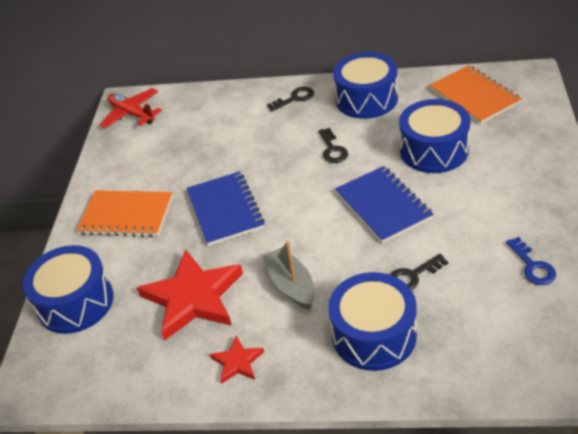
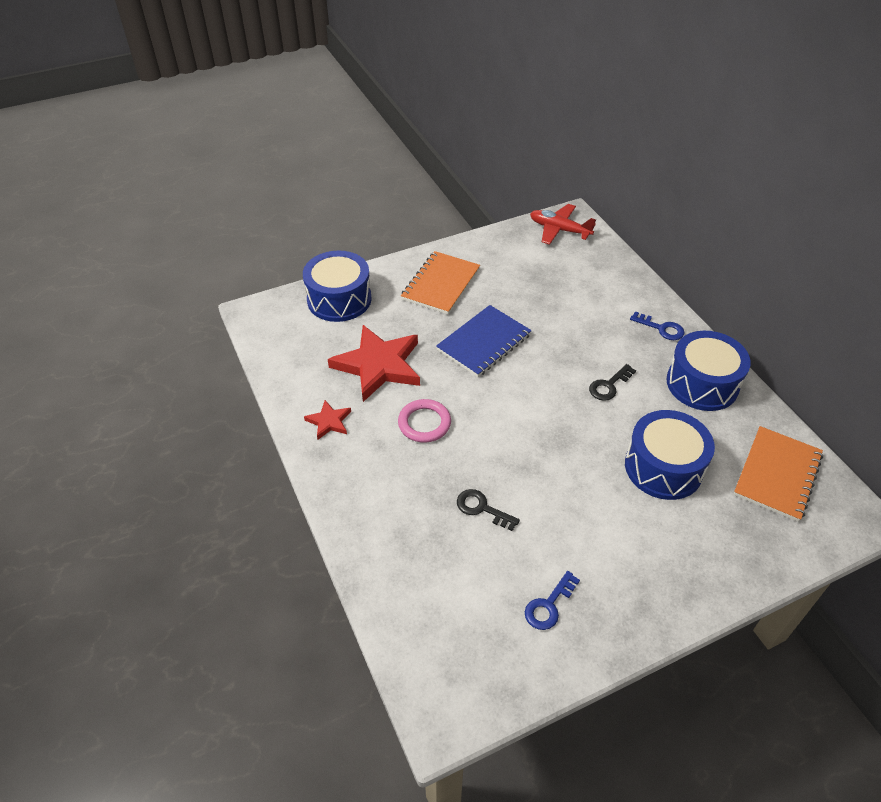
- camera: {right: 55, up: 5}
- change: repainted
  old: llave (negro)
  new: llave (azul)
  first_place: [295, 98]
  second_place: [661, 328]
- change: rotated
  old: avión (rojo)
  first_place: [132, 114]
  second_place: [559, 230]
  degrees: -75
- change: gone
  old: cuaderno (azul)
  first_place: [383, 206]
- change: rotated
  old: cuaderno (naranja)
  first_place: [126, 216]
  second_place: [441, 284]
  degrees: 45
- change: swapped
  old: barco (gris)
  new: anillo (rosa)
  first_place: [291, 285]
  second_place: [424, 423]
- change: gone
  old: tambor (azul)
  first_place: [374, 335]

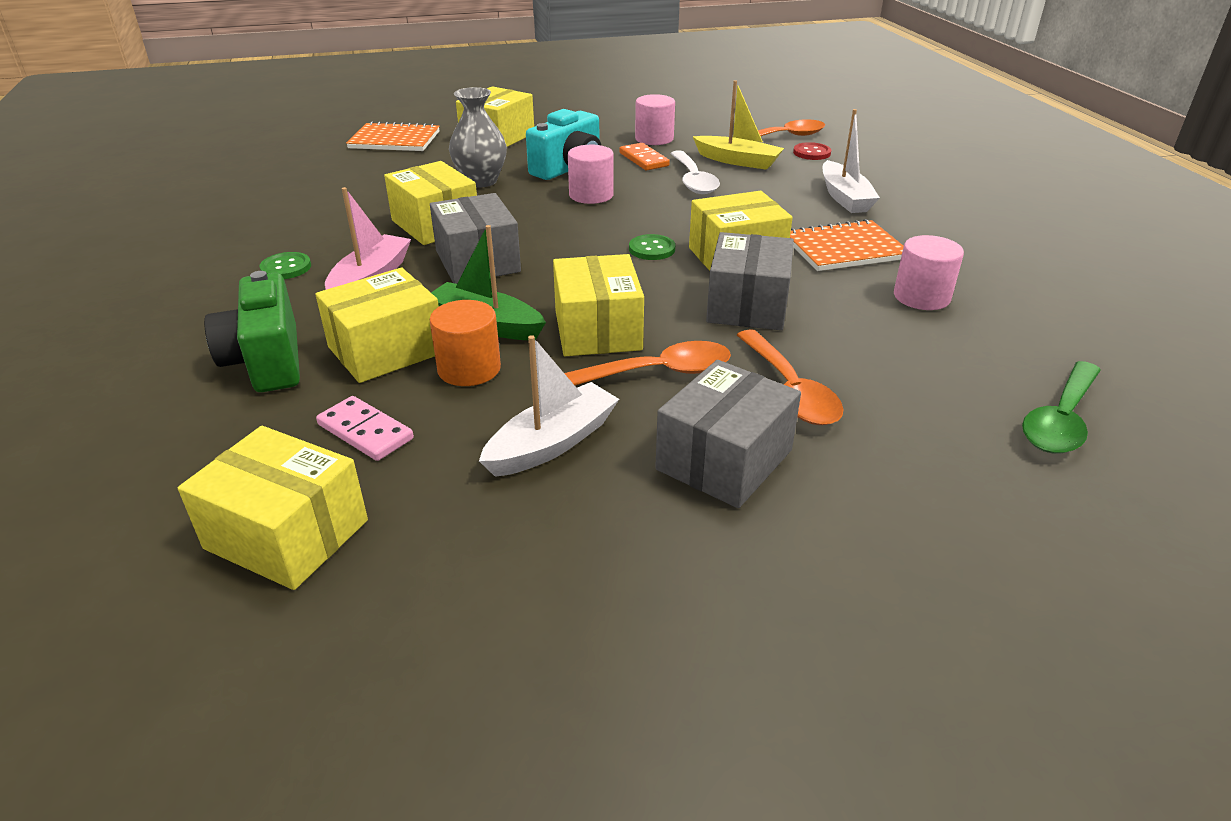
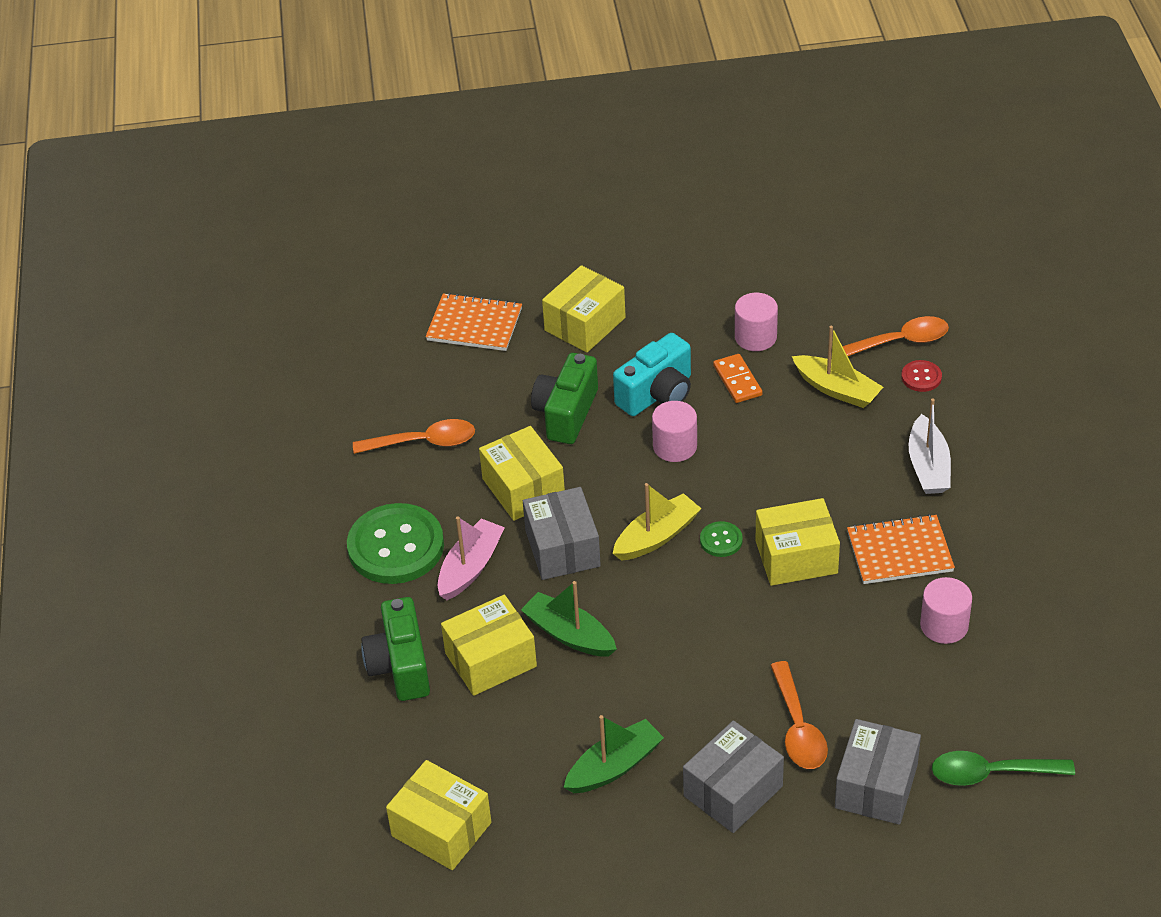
- camera: {right: 10, up: 10}
- change: swapped
  old: florero (gris)
  new: cámara (verde)
  first_place: [481, 181]
  second_place: [566, 413]
- change: gone
  old: cuchara (blanco)
  first_place: [693, 180]
- change: shifted
  old: caja (gris)
  first_place: [747, 305]
  second_place: [876, 786]
- change: scaled
  old: botón (verde)
  first_place: [286, 268]
  second_place: [396, 546]
  factor: 2.28
- change: gone
  old: caja (amarillo)
  first_place: [597, 330]
- change: gone
  old: cilindro (naranja)
  first_place: [469, 369]
- change: repainted
  old: barco (blanco)
  new: barco (verde)
  first_place: [552, 443]
  second_place: [614, 766]
- change: shifted
  old: cuchara (naranja)
  first_place: [656, 373]
  second_place: [423, 442]
- change: rotated
  old: cuchara (verde)
  first_place: [1060, 420]
  second_place: [991, 773]
  degrees: 45
- change: gone
  old: ficha de dominó (rosa)
  first_place: [365, 432]
- change: new
  new: barco (amarillo)
  second_place: [657, 536]

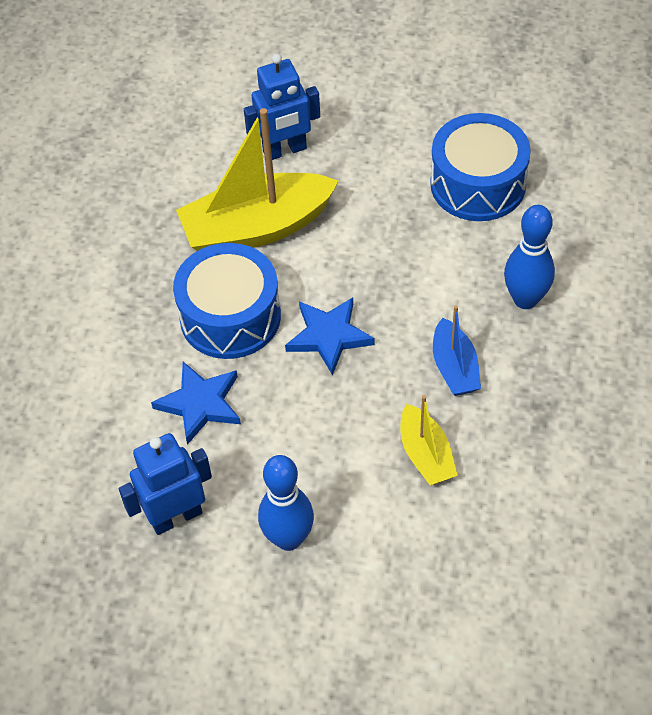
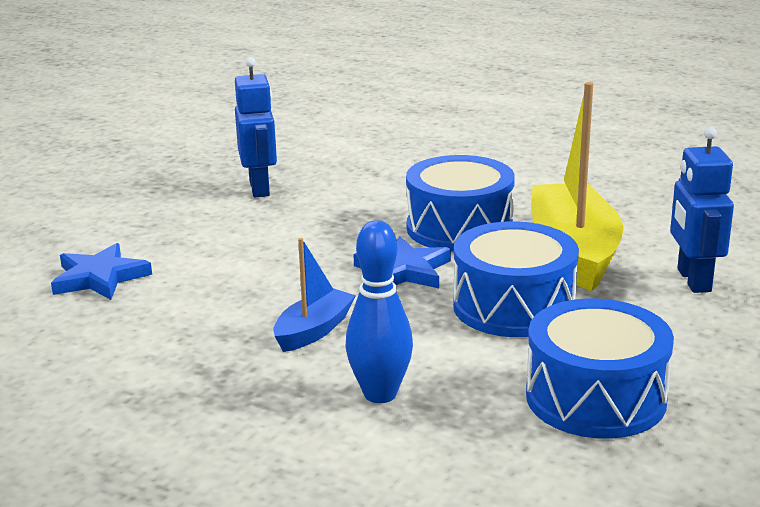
- camera: {right: 105, up: -30}
- change: rotated
  old: barco (azul)
  first_place: [454, 367]
  second_place: [314, 331]
  degrees: 120
- change: shifted
  old: estrella (azul)
  first_place: [200, 404]
  second_place: [100, 277]
- change: gone
  old: barco (amarillo)
  first_place: [426, 455]
- change: gone
  old: bolo (azul)
  first_place: [288, 538]
- change: new
  new: tambor (azul)
  second_place: [513, 306]

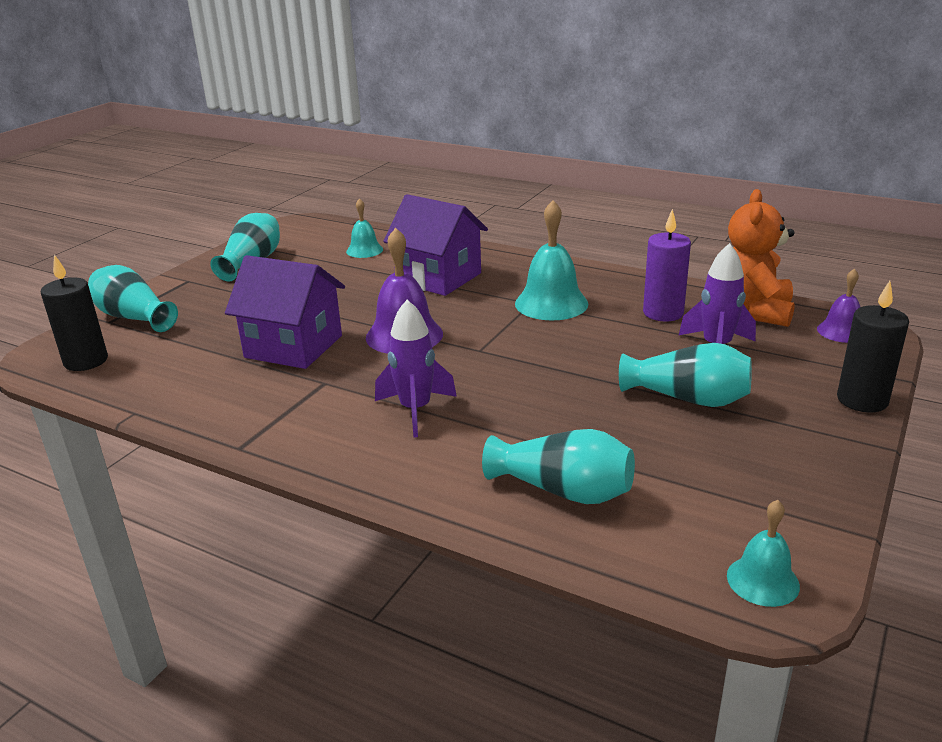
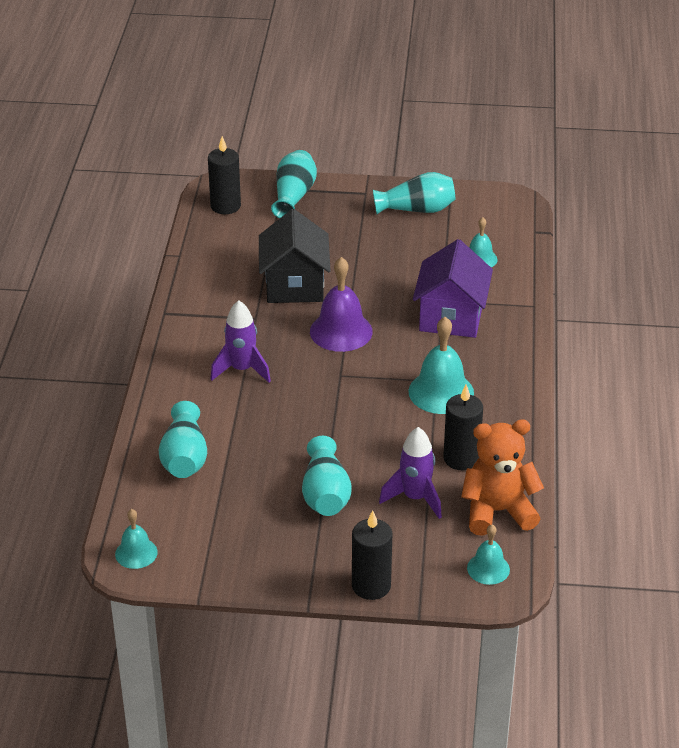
- camera: {right: 65, up: 10}
- change: repainted
  old: vela (morado)
  new: vela (negro)
  first_place: [663, 313]
  second_place: [461, 458]
- change: repainted
  old: casa (morado)
  new: casa (negro)
  first_place: [293, 346]
  second_place: [294, 285]
- change: repainted
  old: campana (morado)
  new: campana (turquesa)
  first_place: [841, 331]
  second_place: [488, 568]

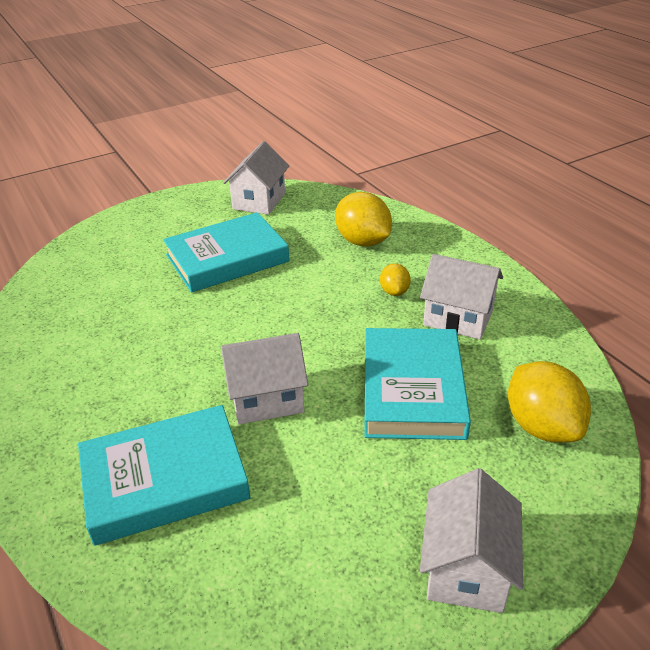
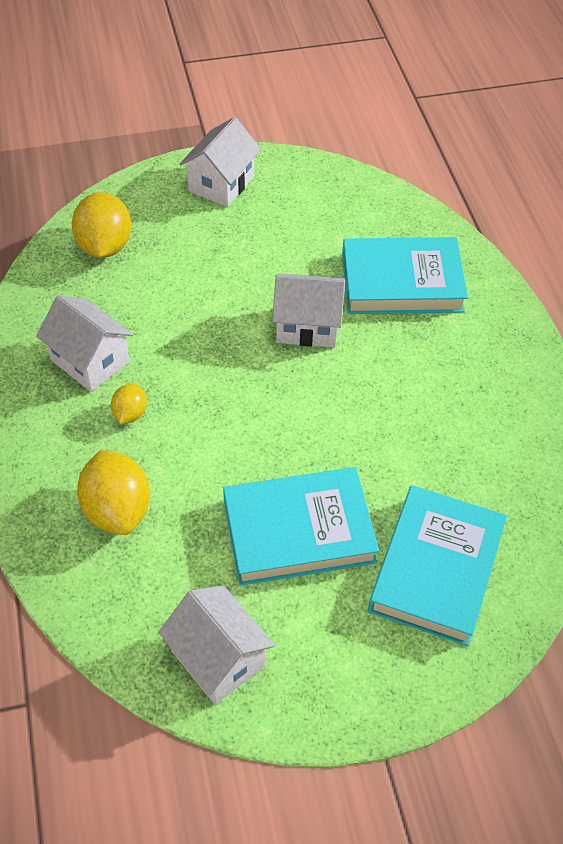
- camera: {right: -165, up: 15}
- change: rotated
  old: casa (blanco)
  first_place: [259, 201]
  second_place: [218, 658]
  degrees: -75
- change: shifted
  old: libro (turquesa)
  first_place: [412, 389]
  second_place: [436, 569]

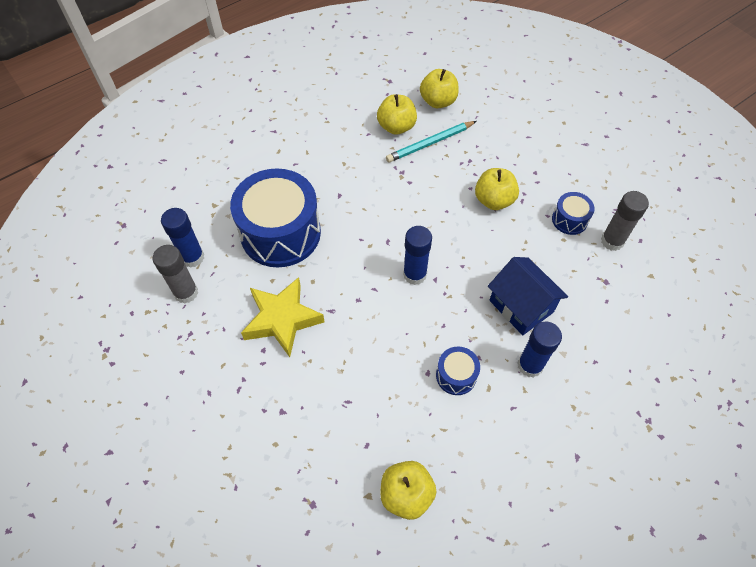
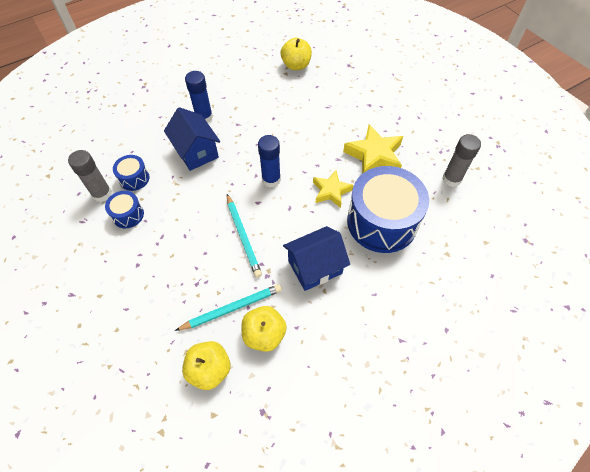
- camera: {right: -175, up: 0}
- change: gone
  old: manzana (amarillo)
  first_place: [494, 200]
- change: gone
  old: barra de pegamento (azul)
  first_place: [192, 257]
- change: shifted
  old: tambor (azul)
  first_place: [456, 375]
  second_place: [134, 178]
- change: new
  new: estrella (amarillo)
  second_place: [331, 191]
- change: new
  new: lápiz (turquesa)
  second_place: [243, 236]
- change: new
  new: casa (azul)
  second_place: [315, 267]

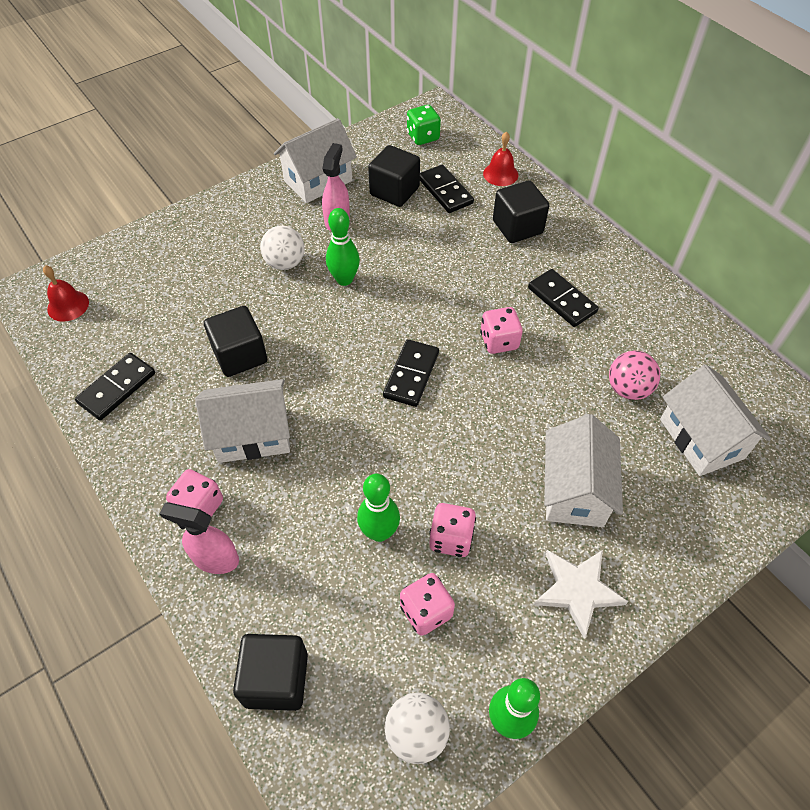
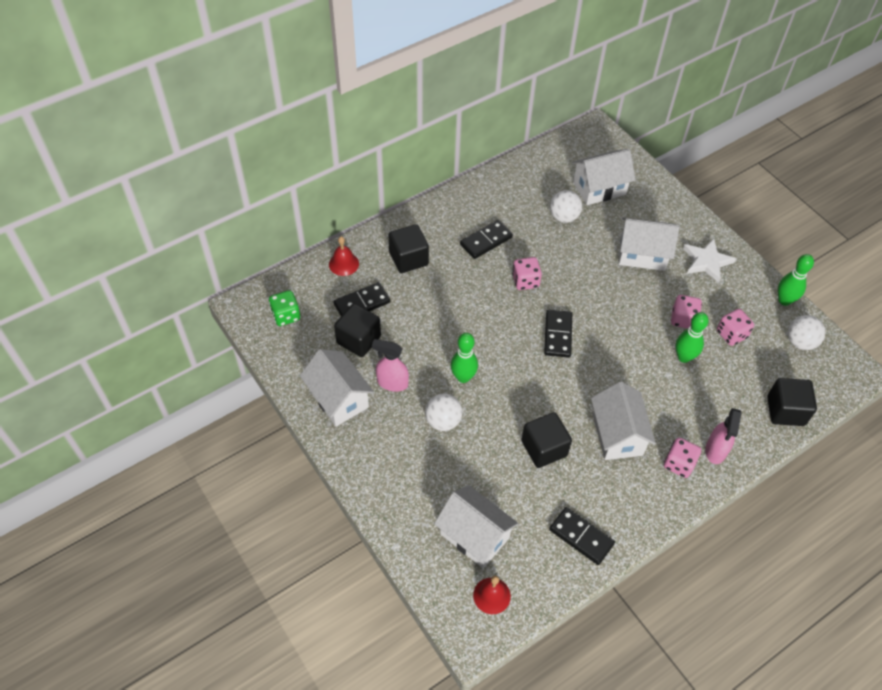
- camera: {right: -90, up: 0}
- change: rotated
  old: ficha de dominó (negro)
  first_place: [411, 375]
  second_place: [558, 335]
  degrees: 75
- change: repainted
  old: pelota (rosa)
  new: pelota (blanco)
  first_place: [628, 389]
  second_place: [563, 217]
- change: new
  new: casa (blanco)
  second_place: [474, 536]

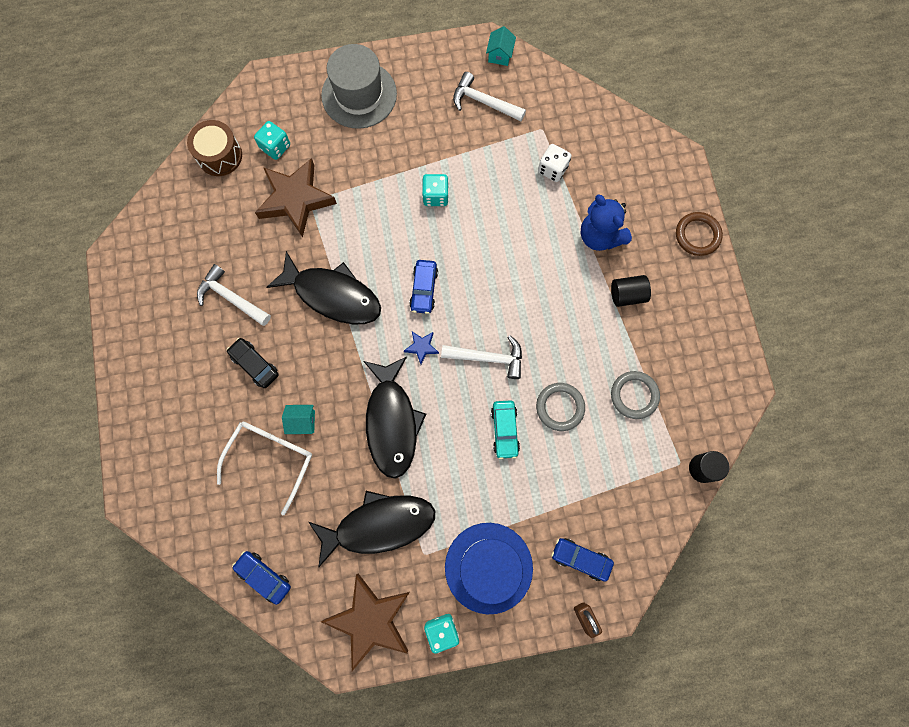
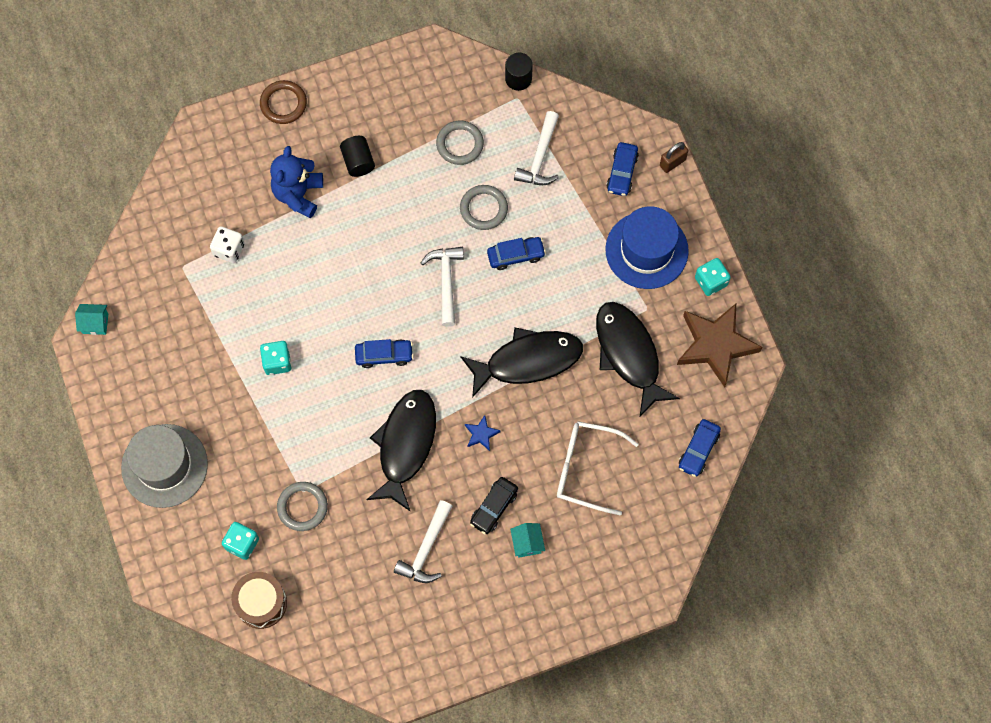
- camera: {right: -100, up: -5}
- change: shifted
  old: martillo (blanco)
  first_place: [484, 102]
  second_place: [540, 157]
- change: swapped
  old: estrella (marrón)
  new: anillo (gris)
  first_place: [296, 199]
  second_place: [302, 507]
- change: rotated
  old: osito (azul)
  first_place: [600, 236]
  second_place: [298, 194]
  degrees: 150
- change: shifted
  old: estrella (azul)
  first_place: [421, 347]
  second_place: [481, 434]
- change: repainted
  old: coche (turquesa)
  new: coche (azul)
  first_place: [504, 430]
  second_place: [516, 255]
- change: shifted
  old: casa (turquesa)
  first_place: [302, 421]
  second_place: [527, 543]

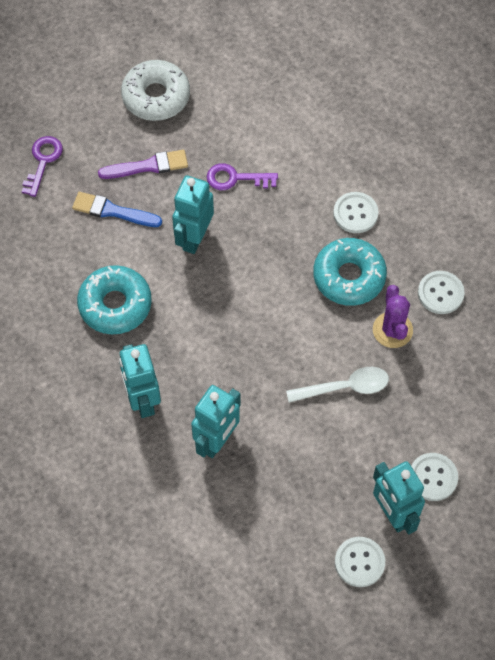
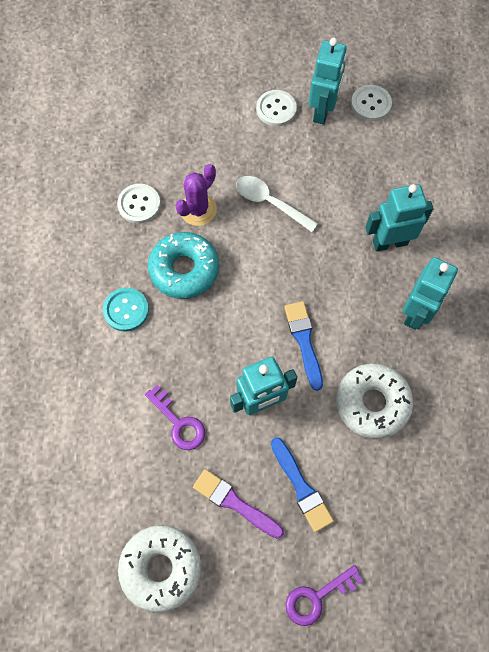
- camera: {right: -135, up: 5}
- change: repainted
  old: botón (blanco)
  new: botón (turquesa)
  first_place: [355, 213]
  second_place: [126, 310]
- change: repainted
  old: rosquilla (turquesa)
  new: rosquilla (blanco)
  first_place: [115, 305]
  second_place: [372, 403]
- change: new
  new: pincel (azul)
  second_place: [304, 341]

